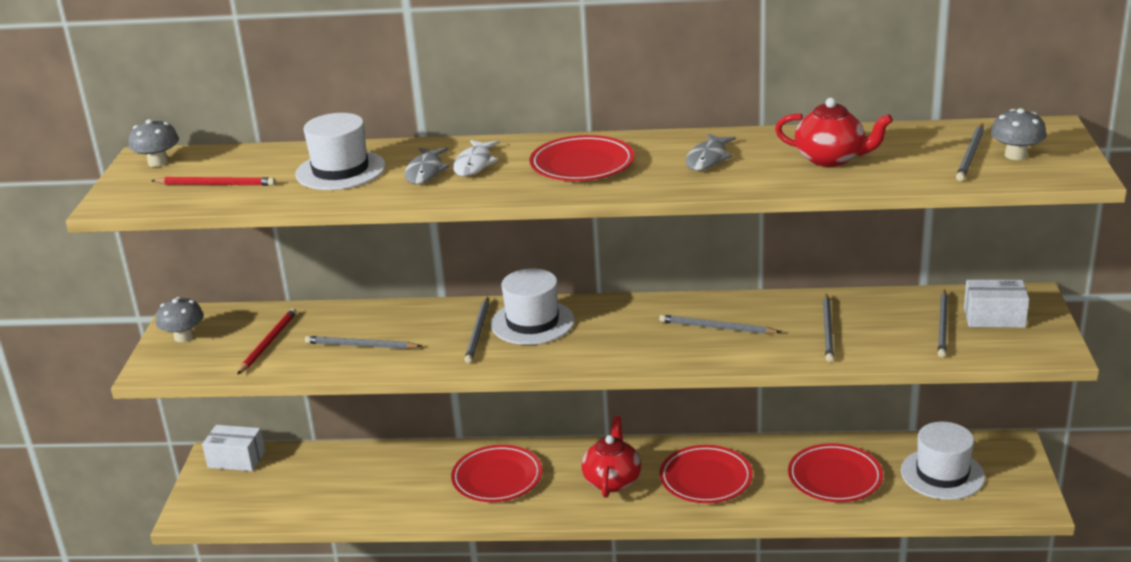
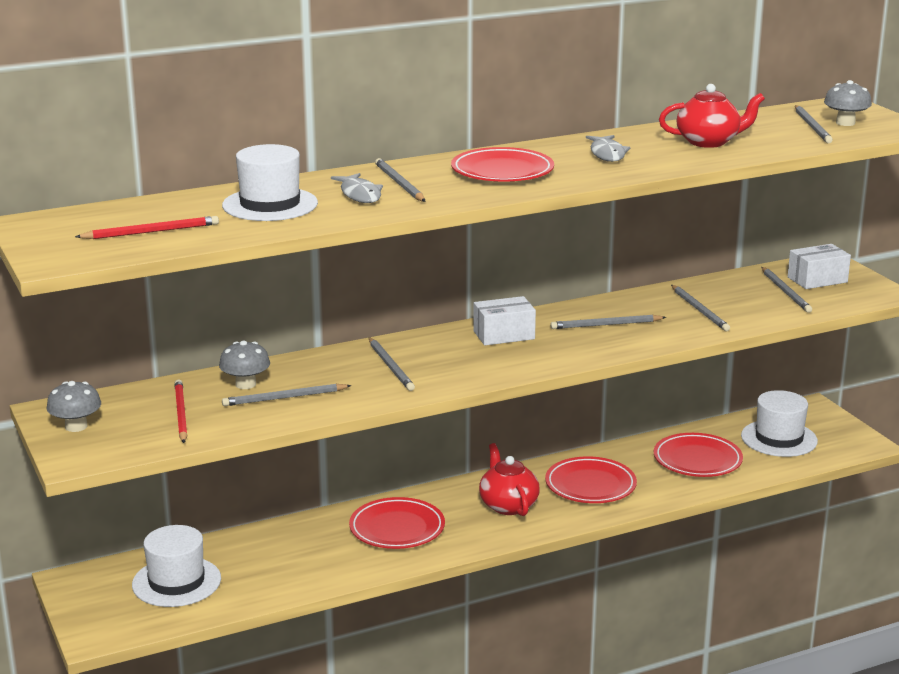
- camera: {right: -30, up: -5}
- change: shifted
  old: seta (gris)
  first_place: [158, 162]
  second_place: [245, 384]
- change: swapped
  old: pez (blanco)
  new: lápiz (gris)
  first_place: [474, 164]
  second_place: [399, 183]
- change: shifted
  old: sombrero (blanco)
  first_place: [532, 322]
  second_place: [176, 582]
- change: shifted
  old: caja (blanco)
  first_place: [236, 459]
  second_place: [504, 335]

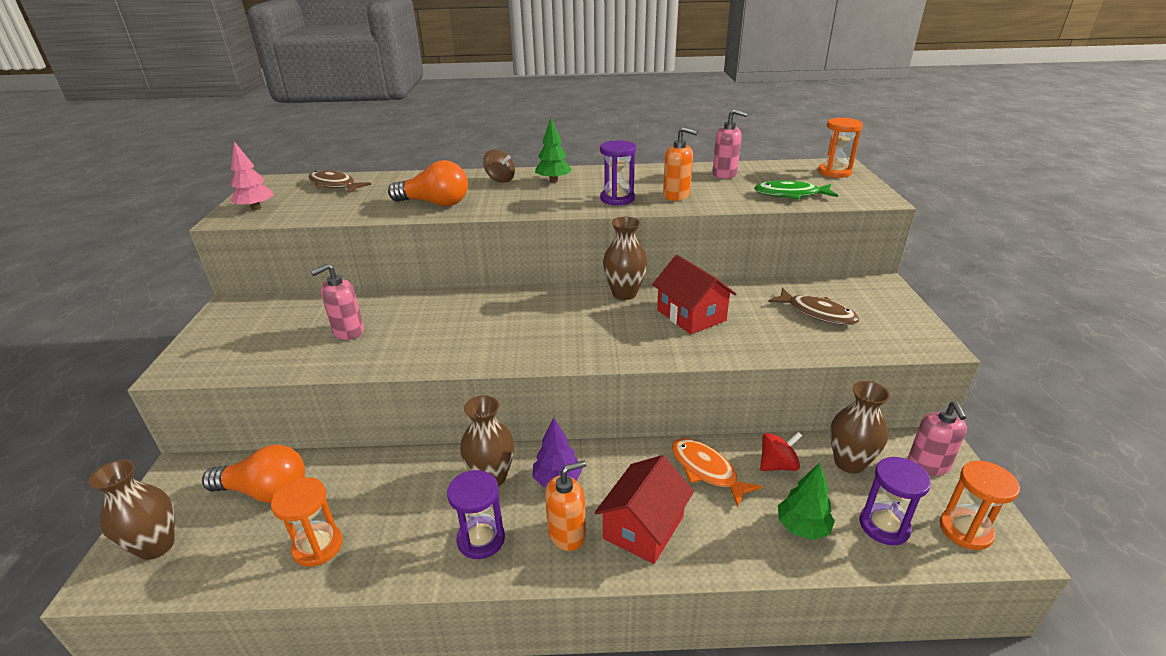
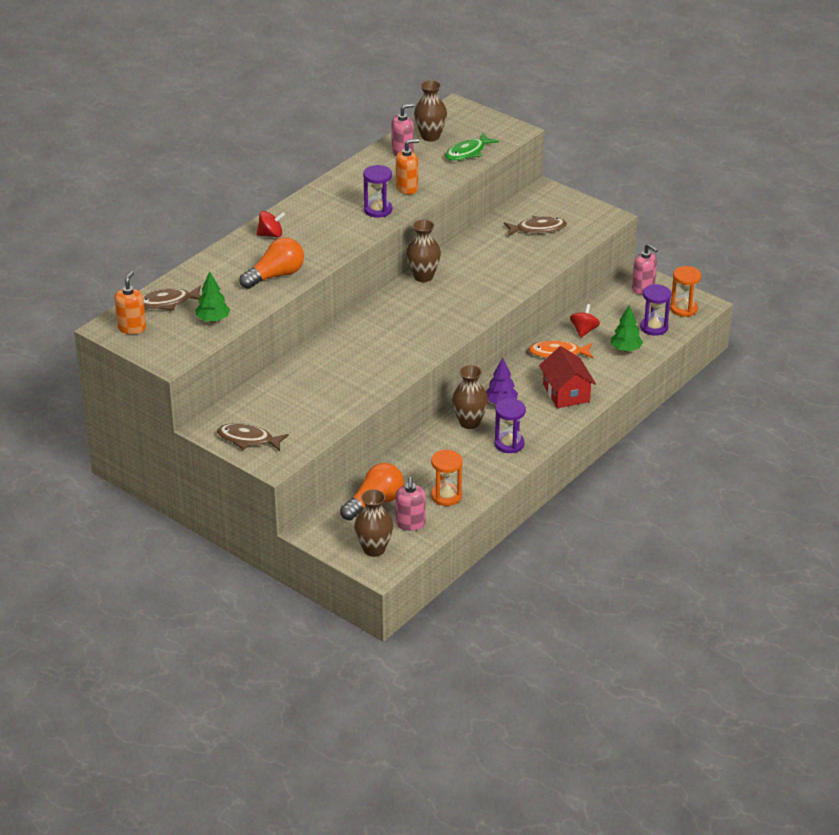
- camera: {right: -50, up: 5}
- change: shifted
  old: árbol (verde)
  first_place: [553, 181]
  second_place: [213, 320]
- change: gone
  old: reloj de arena (naranja)
  first_place: [834, 172]
- change: gone
  old: árbol (rosa)
  first_place: [256, 208]
- change: repainted
  old: peonza (marrón)
  new: peonza (rojo)
  first_place: [500, 179]
  second_place: [271, 235]
- change: gone
  old: casa (rojo)
  first_place: [691, 315]
- change: shifted
  old: dispensador de jabón (rosa)
  first_place: [348, 331]
  second_place: [410, 524]
- change: shifted
  old: florero (marrón)
  first_place: [849, 463]
  second_place: [430, 136]
- change: shifted
  old: dispensador de jabón (naranja)
  first_place: [567, 534]
  second_place: [132, 328]
- change: new
  new: pez (marrón)
  second_place: [248, 439]

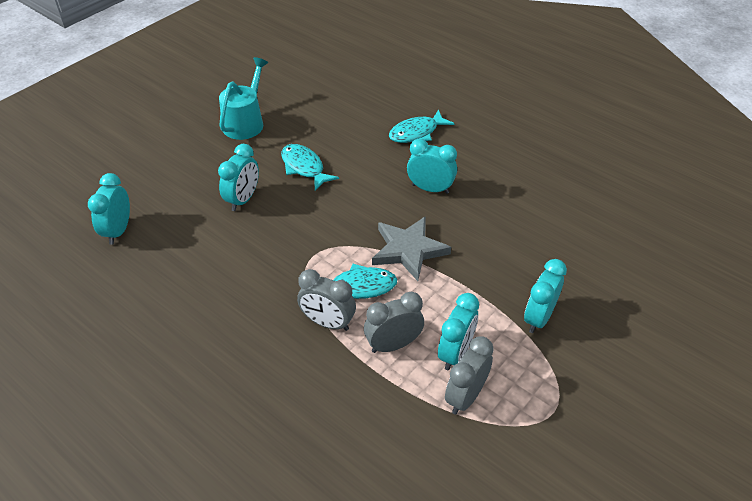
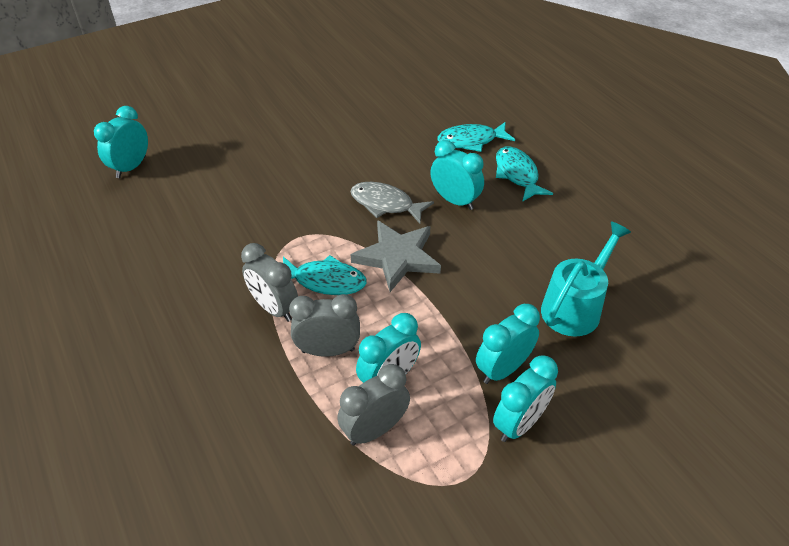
- camera: {right: 20, up: 0}
- change: shifted
  old: regadera (turquesa)
  first_place: [245, 122]
  second_place: [574, 307]
- change: shifted
  old: despertador (turquesa)
  first_place: [243, 199]
  second_place: [519, 423]
- change: shifted
  old: pez (turquesa)
  first_place: [304, 167]
  second_place: [517, 174]
- change: new
  new: pez (gris)
  second_place: [385, 204]

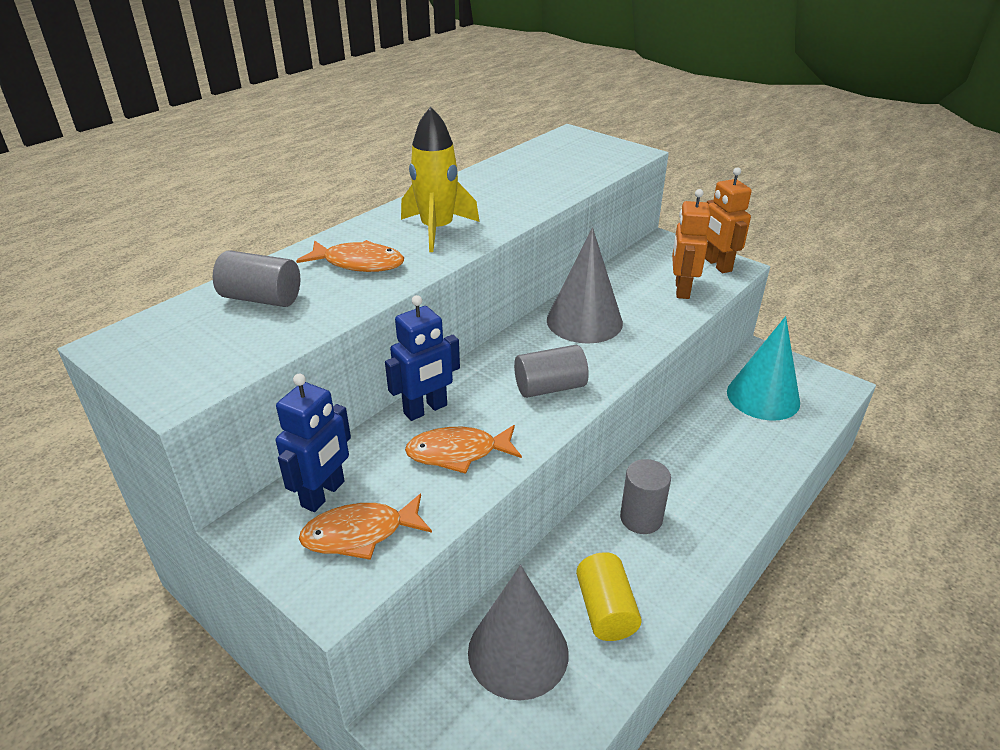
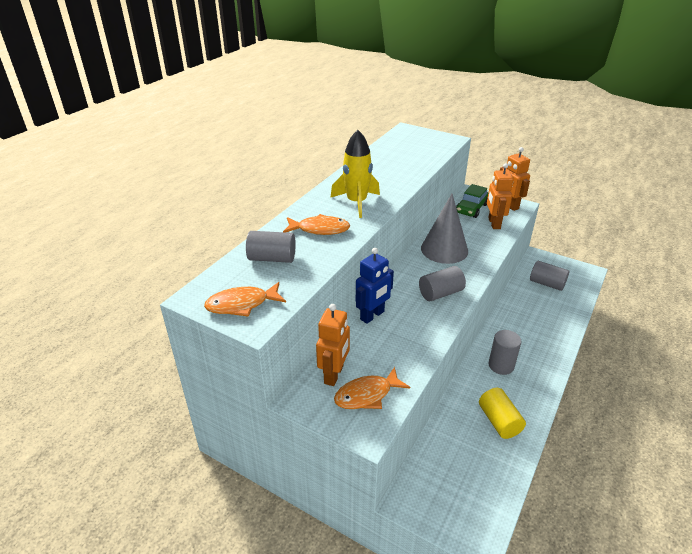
- camera: {right: -10, up: 0}
- change: swapped
  old: cono (turquesa)
  new: cilindro (gris)
  first_place: [763, 397]
  second_place: [547, 283]
- change: repainted
  old: robot (azul)
  new: robot (naranja)
  first_place: [323, 494]
  second_place: [334, 374]
- change: shifted
  old: pez (naranja)
  first_place: [458, 453]
  second_place: [242, 304]
- change: gone
  old: cono (gris)
  first_place: [518, 652]
- change: new
  new: coche (verde)
  second_place: [471, 208]

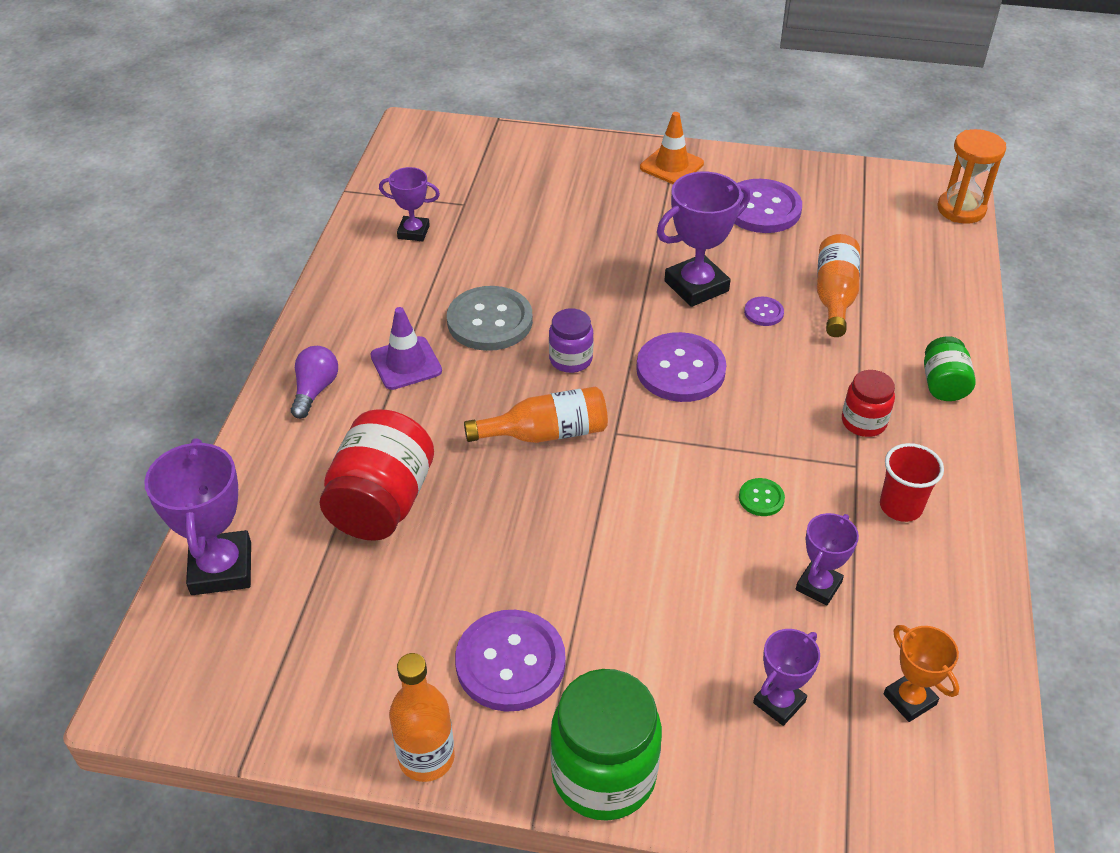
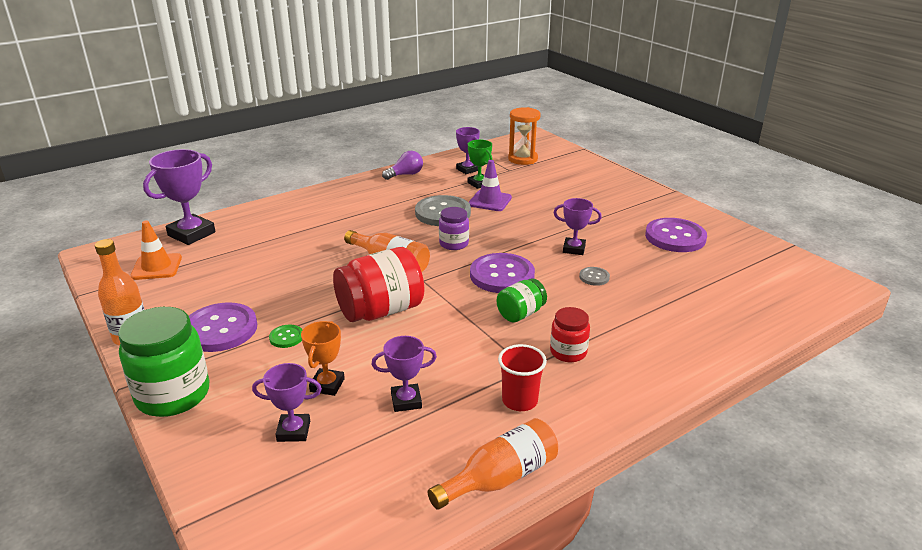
- camera: {right: 45, up: -15}
- change: shifted
  old: cono de tráfico (naranja)
  first_place: [671, 166]
  second_place: [156, 267]
- change: shifted
  old: reloj de arena (naranja)
  first_place: [961, 209]
  second_place: [523, 159]
- change: scaled
  old: trofeo (morado)
  first_place: [696, 286]
  second_place: [574, 249]
  factor: 0.59
- change: shifted
  old: botella (naranja)
  first_place: [834, 297]
  second_place: [500, 478]
- change: repainted
  old: botón (morado)
  new: botón (gris)
  first_place: [763, 312]
  second_place: [594, 277]
- change: shifted
  old: cono de tráfico (morado)
  first_place: [406, 363]
  second_place: [490, 201]
- change: shifted
  old: tarro (verde)
  first_place: [943, 384]
  second_place: [520, 314]
- change: shifted
  old: bombilla (morado)
  first_place: [315, 390]
  second_place: [405, 175]
- change: shifted
  old: tarro (rojo)
  first_place: [381, 502]
  second_place: [381, 311]
- change: shifted
  old: botón (verde)
  first_place: [761, 498]
  second_place: [286, 337]
- change: shifted
  old: trofeo (naranja)
  first_place: [909, 699]
  second_place: [327, 385]
- change: new
  new: trofeo (verde)
  second_place: [479, 183]

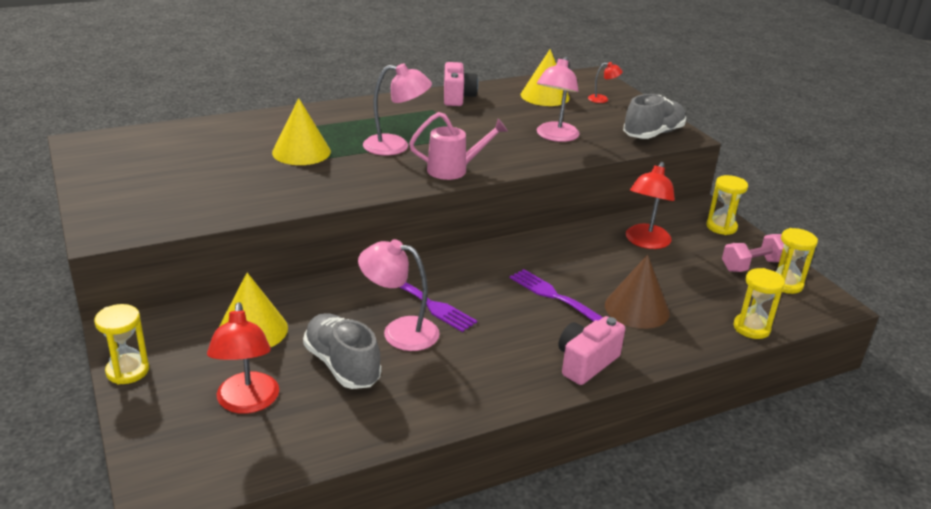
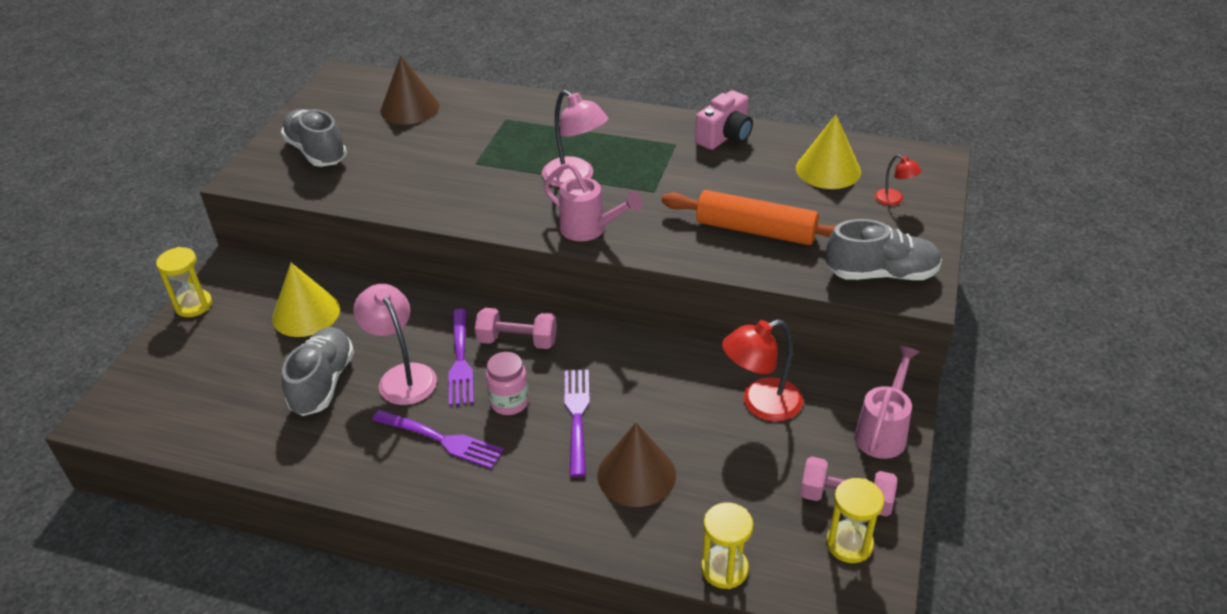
- camera: {right: 45, up: 10}
- change: swapped
  old: lámpara (rosa)
  new: rodillo (naranja)
  first_place: [555, 136]
  second_place: [755, 230]
- change: gone
  old: cono (amarillo)
  first_place: [301, 152]
- change: swapped
  old: reloj de arena (amarillo)
  new: regadera (rosa)
  first_place: [721, 227]
  second_place: [883, 431]
- change: gone
  old: lámpara (rojo)
  first_place: [247, 403]
- change: gone
  old: cámara (rosa)
  first_place: [586, 363]
- change: new
  new: cono (marrón)
  second_place: [409, 108]
- change: new
  new: zapato (gris)
  second_place: [316, 152]
- change: new
  new: mancuerna (rosa)
  second_place: [517, 341]
- change: new
  new: tarro (rosa)
  second_place: [509, 402]
- change: new
  new: tenedor (morado)
  second_place: [440, 439]

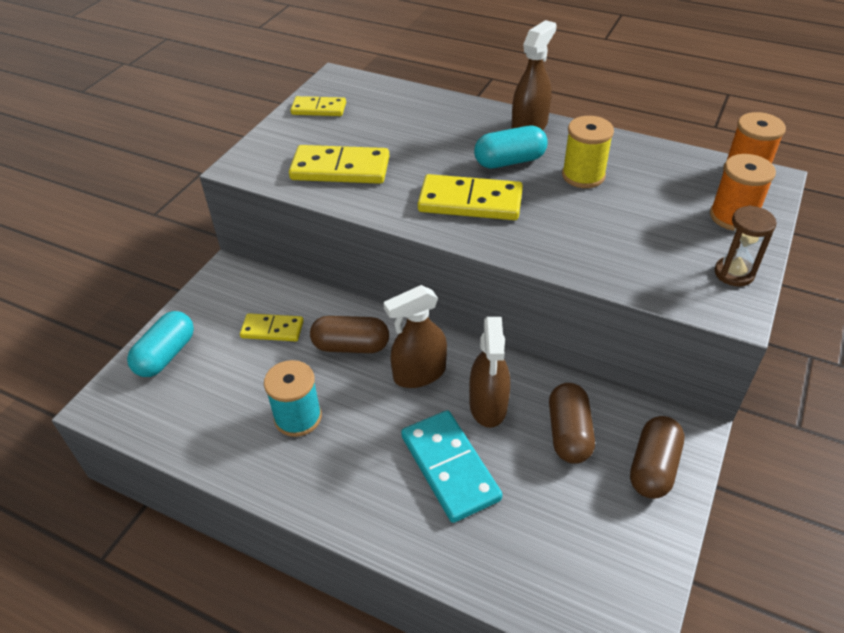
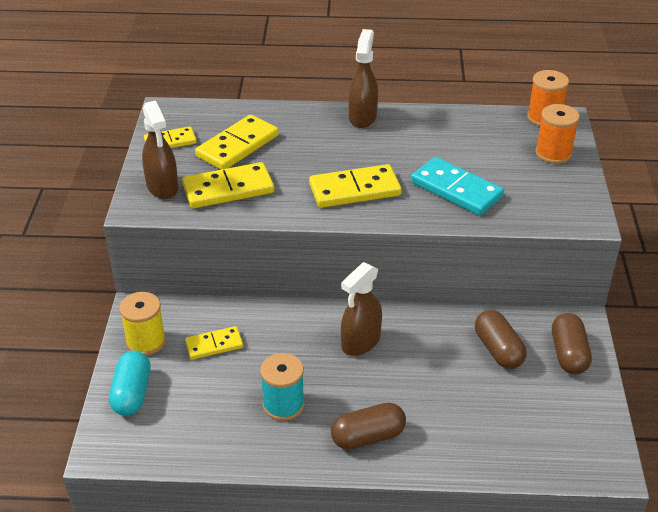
- camera: {right: -25, up: -5}
- change: shifted
  old: carrete (amarillo)
  first_place: [583, 175]
  second_place: [146, 341]
- change: gone
  old: cápsula (turquesa)
  first_place: [509, 161]
- change: gone
  old: reloj de arena (marrón)
  first_place: [734, 273]
- change: shifted
  old: cápsula (marrón)
  first_place: [351, 346]
  second_place: [368, 437]
- change: shifted
  old: pulverizador (marrón)
  first_place: [488, 406]
  second_place: [162, 187]
- change: shifted
  old: ficha de dominó (turquesa)
  first_place: [450, 467]
  second_place: [456, 189]
- change: new
  new: ficha de dominó (amarillo)
  second_place: [237, 146]

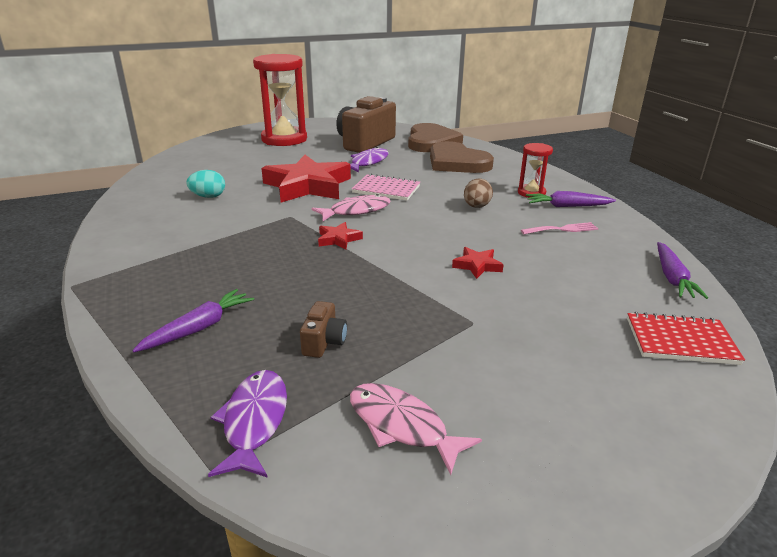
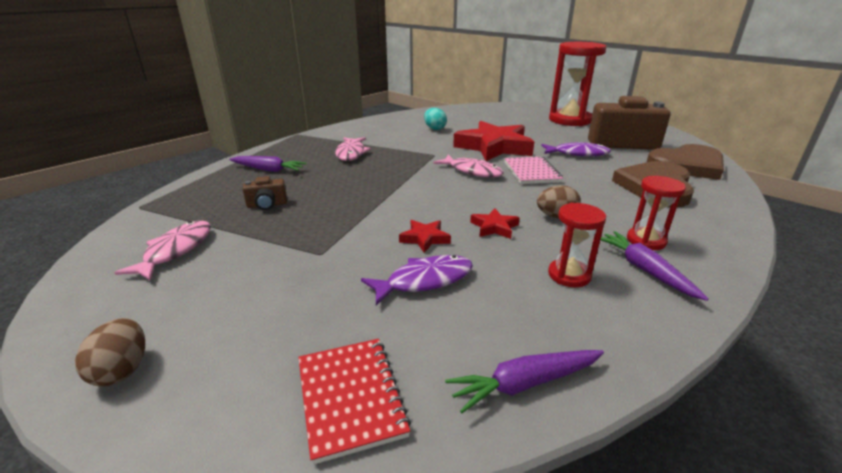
- camera: {right: 65, up: 0}
- change: shifted
  old: estrella (rojo)
  first_place: [338, 239]
  second_place: [494, 227]
- change: swapped
  old: tenedor (rosa)
  new: reloj de arena (rojo)
  first_place: [562, 229]
  second_place: [569, 275]
- change: shifted
  old: pez (morado)
  first_place: [254, 422]
  second_place: [424, 281]
- change: new
  new: pez (rosa)
  second_place: [351, 153]
- change: new
  new: huevo (marrón)
  second_place: [122, 370]

